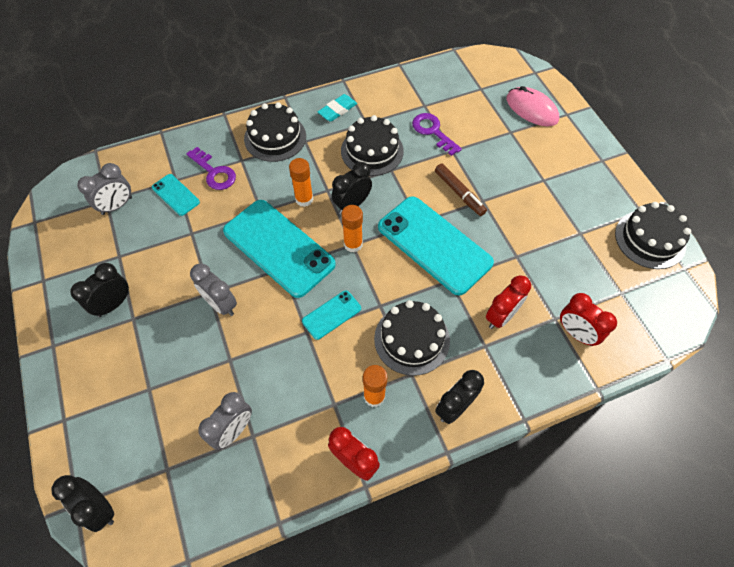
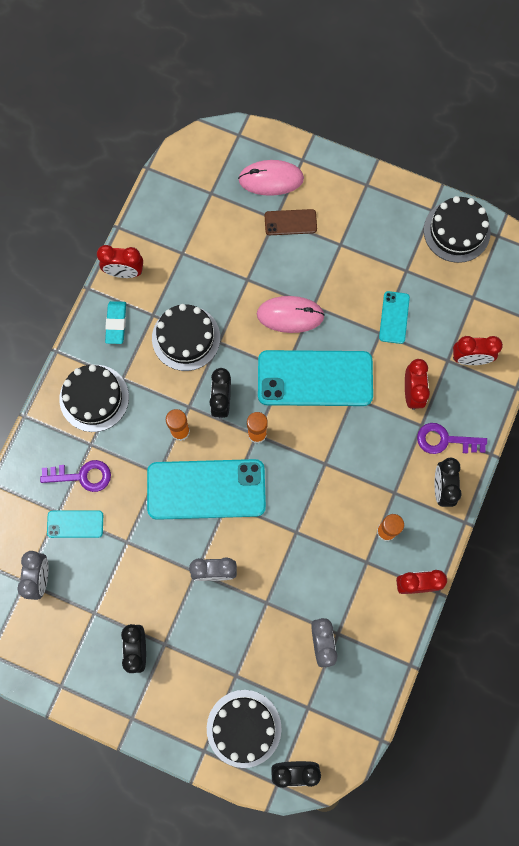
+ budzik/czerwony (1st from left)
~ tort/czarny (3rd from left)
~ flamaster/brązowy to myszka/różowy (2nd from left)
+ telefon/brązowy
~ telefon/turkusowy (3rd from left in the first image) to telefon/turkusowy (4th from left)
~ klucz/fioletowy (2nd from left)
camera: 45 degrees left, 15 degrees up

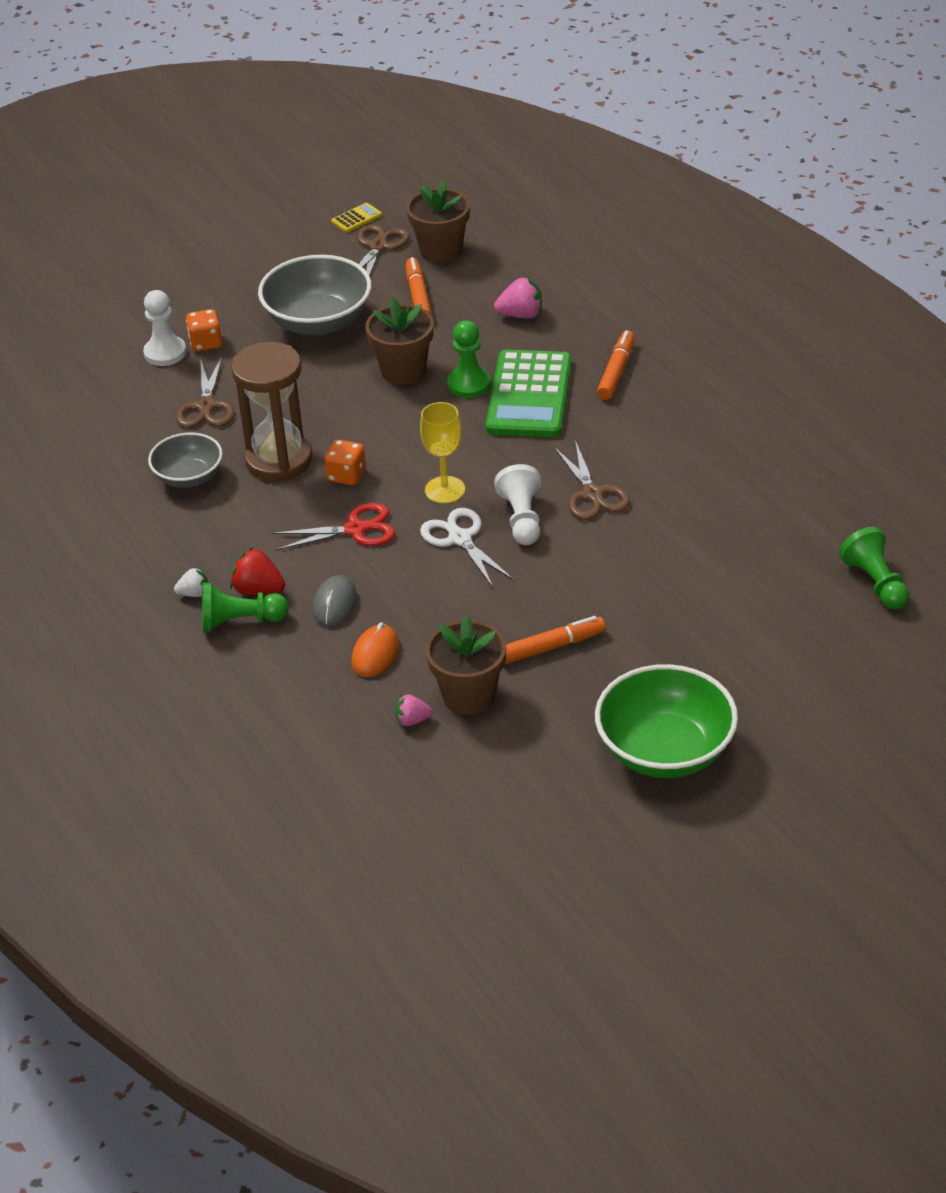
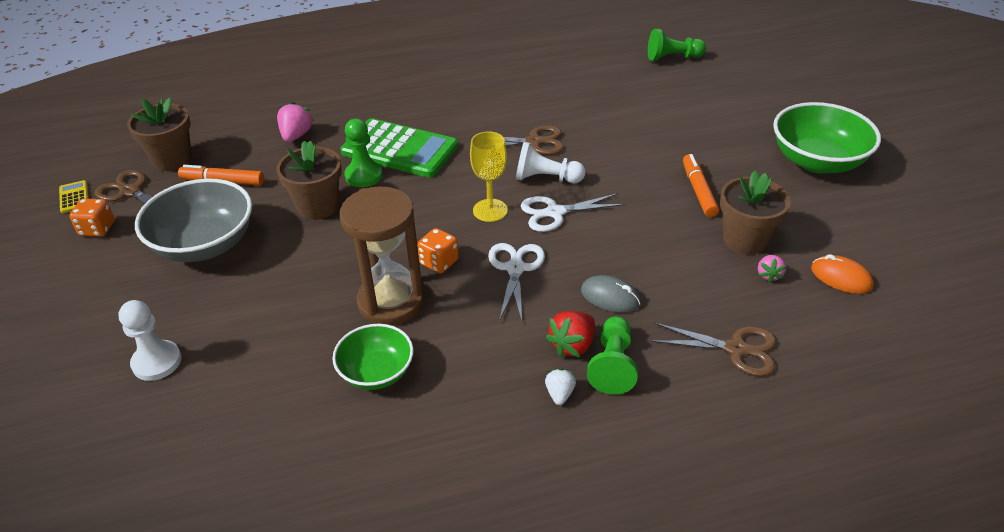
~ kostka do gry/pomarańczowy (1st from left)
~ miska/szary (1st from left) to miska/zielony (1st from left)
~ nożyczki/czerwony to nożyczki/biały (1st from left)
~ nożyczki/brązowy (1st from left in the first image) to nożyczki/brązowy (3rd from left)
~ myszka/pomarańczowy
- flamaster/pomarańczowy (3rd from left)
camera: 75 degrees left, 0 degrees up

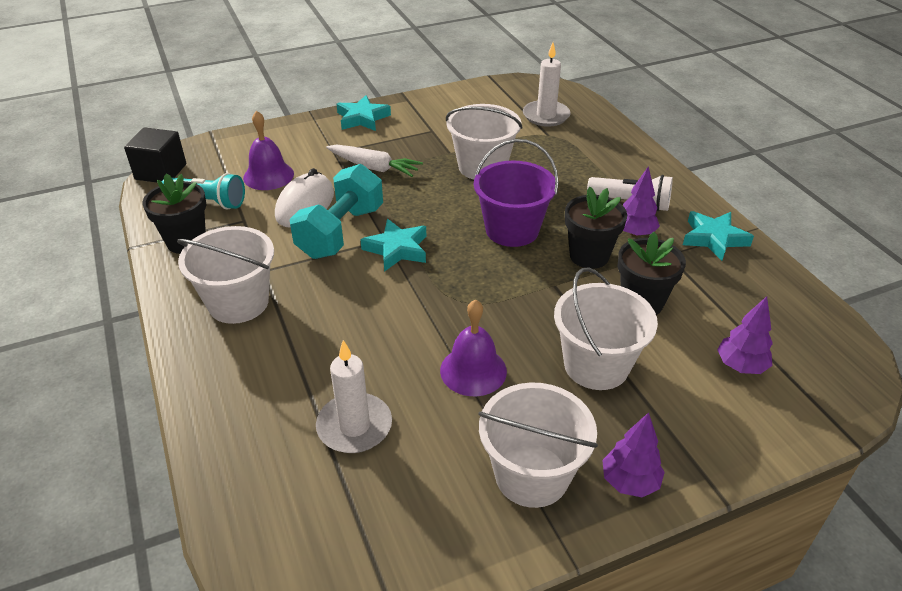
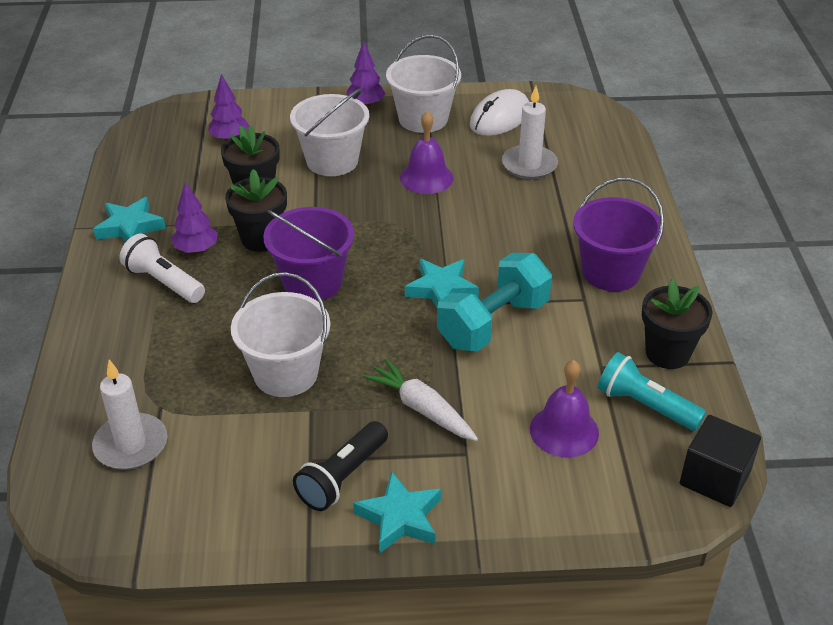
+ latarka/czarny
~ myszka/biały
~ wiadro/biały (1st from left) to wiadro/fioletowy (2nd from left)
camera: 160 degrees left, 0 degrees up

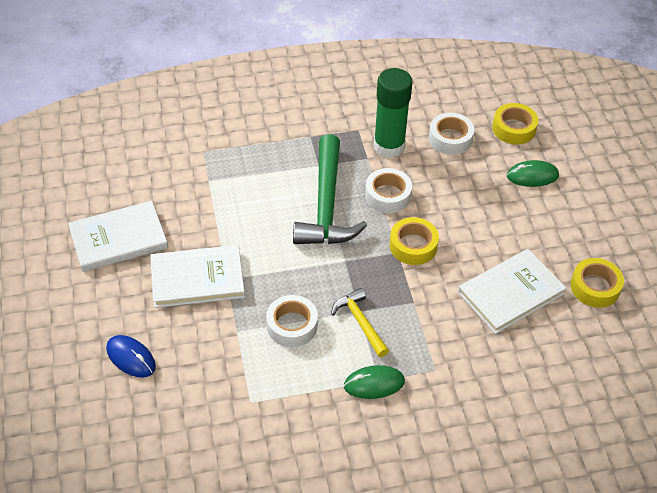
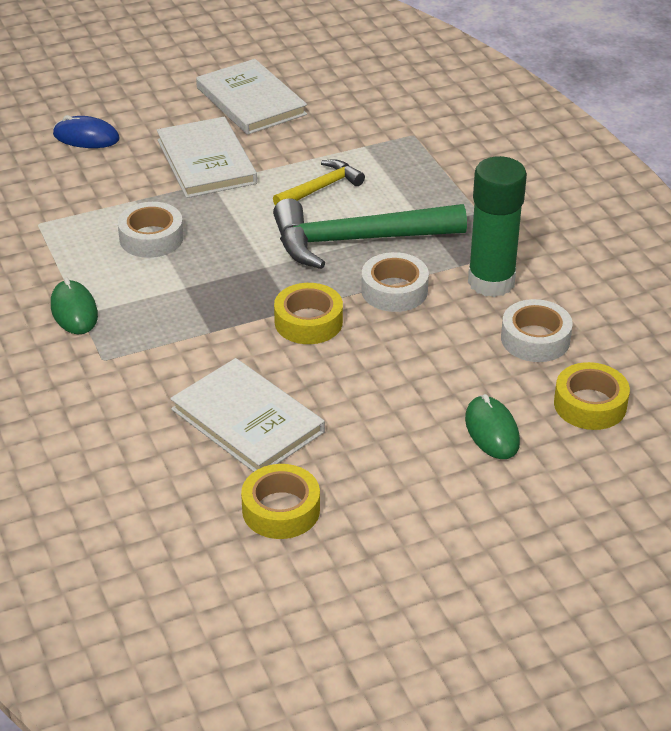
~ myszka/niebieski 75 degrees clockwise
~ młotek/żółty
camera: 80 degrees right, 10 degrees down

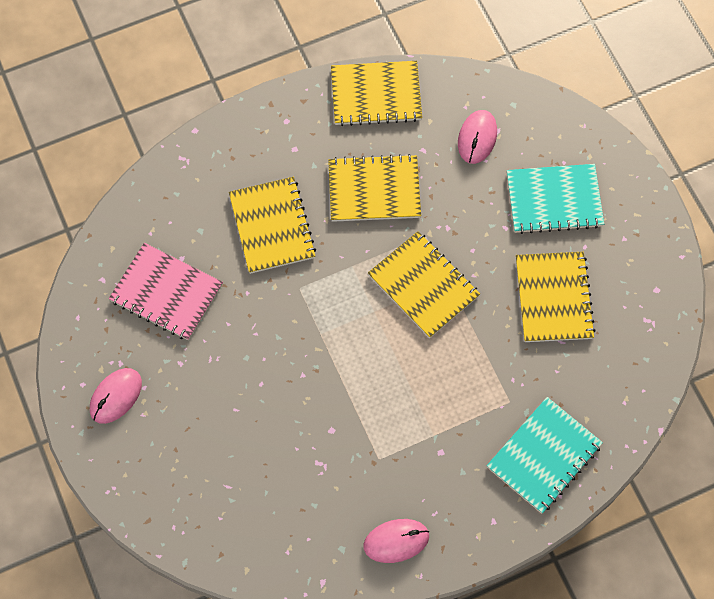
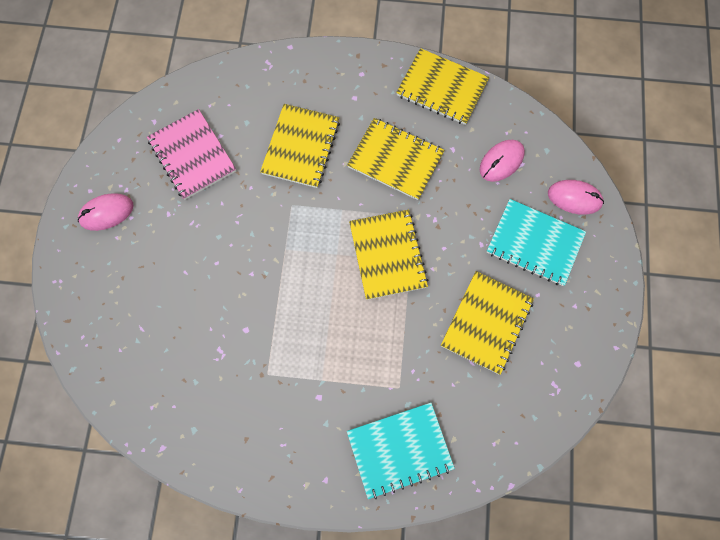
~ myszka/różowy (2nd from left in the first image) to myszka/różowy (3rd from left)
camera: 30 degrees right, 5 degrees up

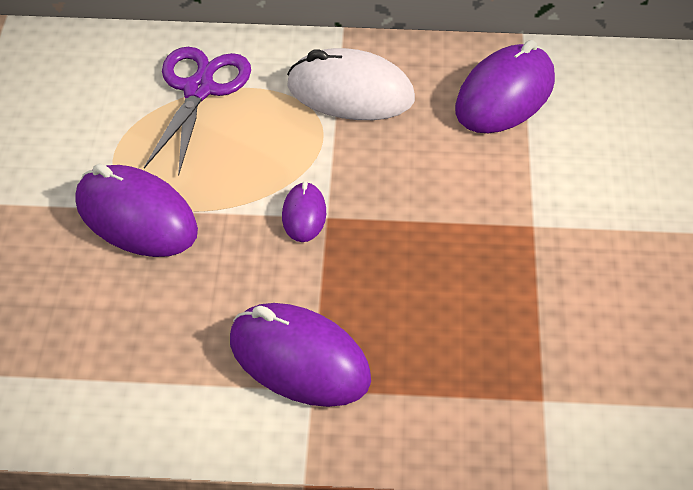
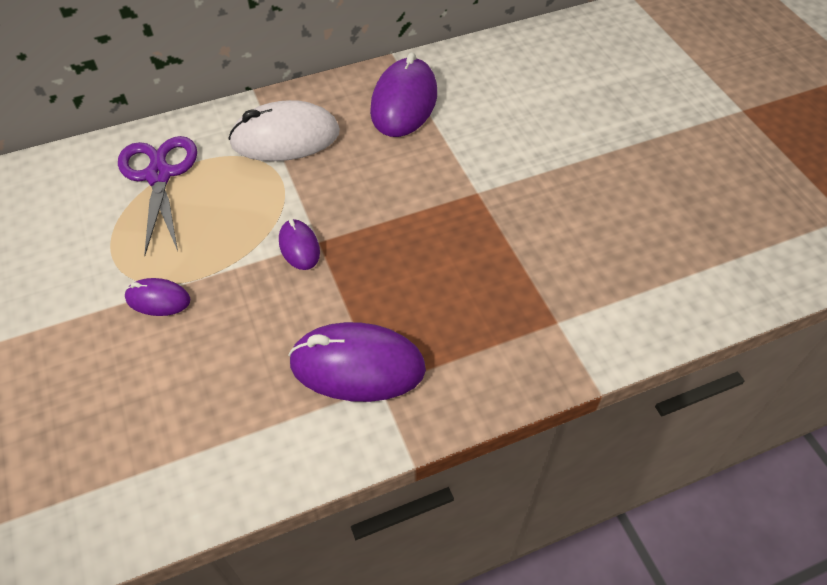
~ myszka/fioletowy (1st from left) x0.52
camera: 25 degrees left, 5 degrees up

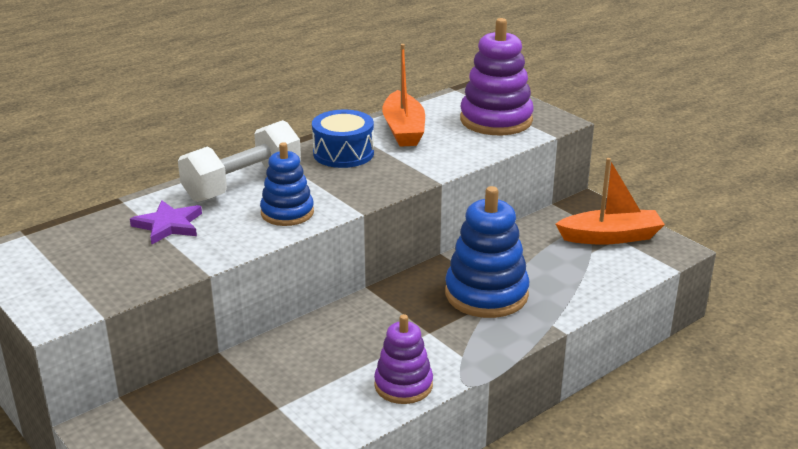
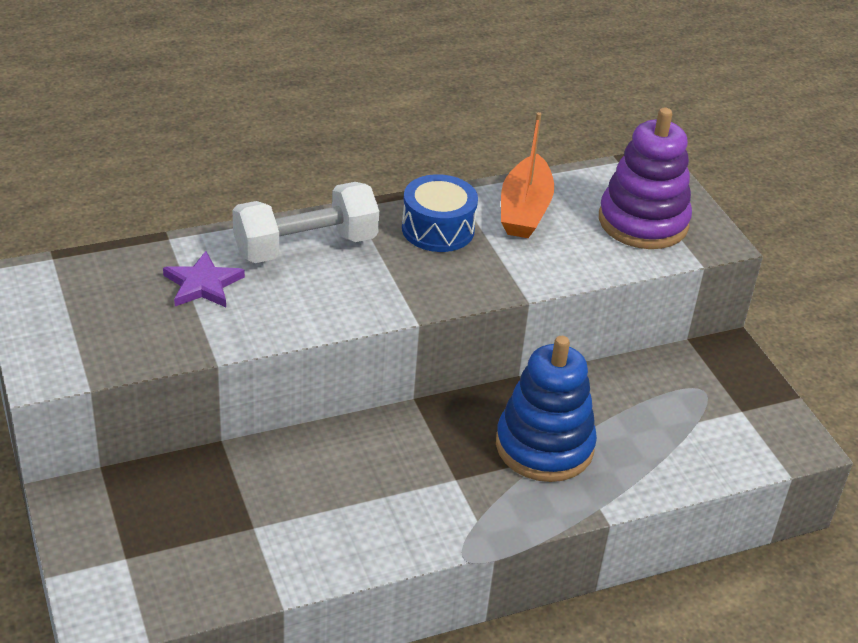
- zabawka nakładanka/niebieski (1st from left)
- zabawka nakładanka/fioletowy (1st from left)
- łódka/pomarańczowy (2nd from left)
camera: 15 degrees right, 10 degrees up

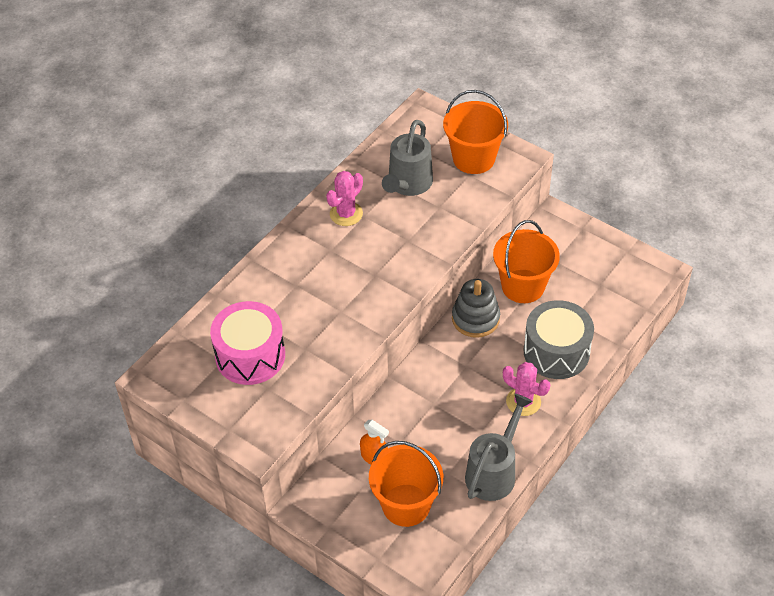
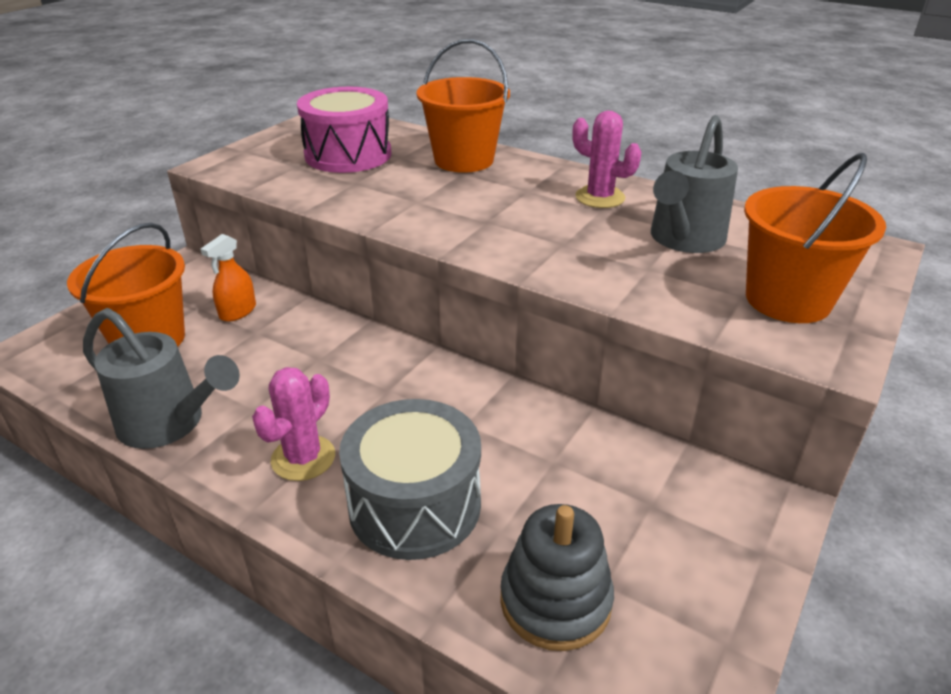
~ wiadro/pomarańczowy (3rd from left in the first image) to wiadro/pomarańczowy (2nd from left)
~ zabawka nakładanka/szary
~ konewka/szary (1st from left in the first image) 75 degrees counterclockwise
camera: 85 degrees right, 15 degrees down

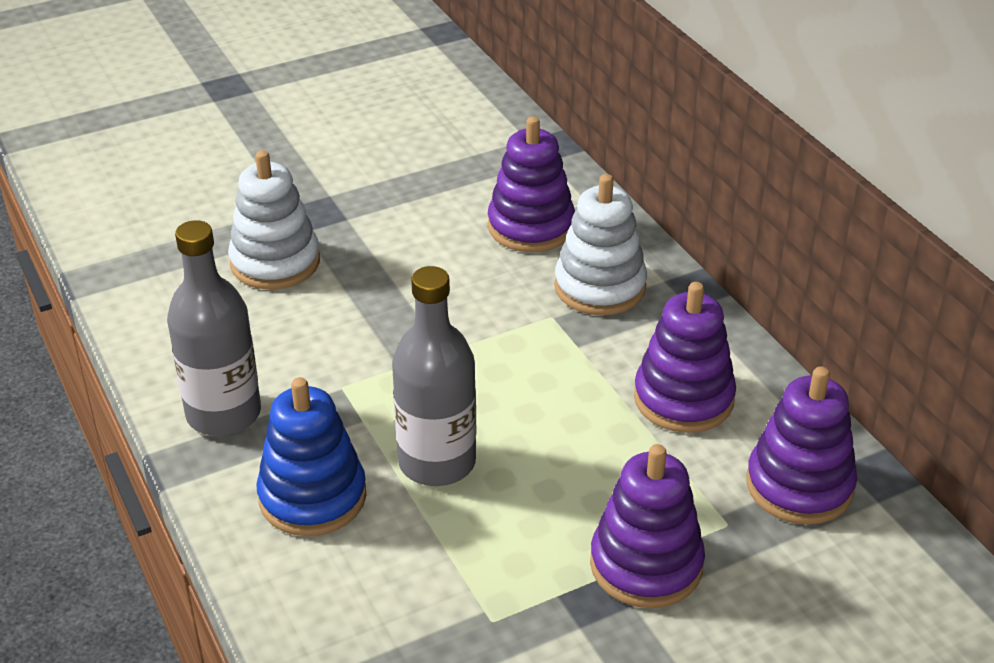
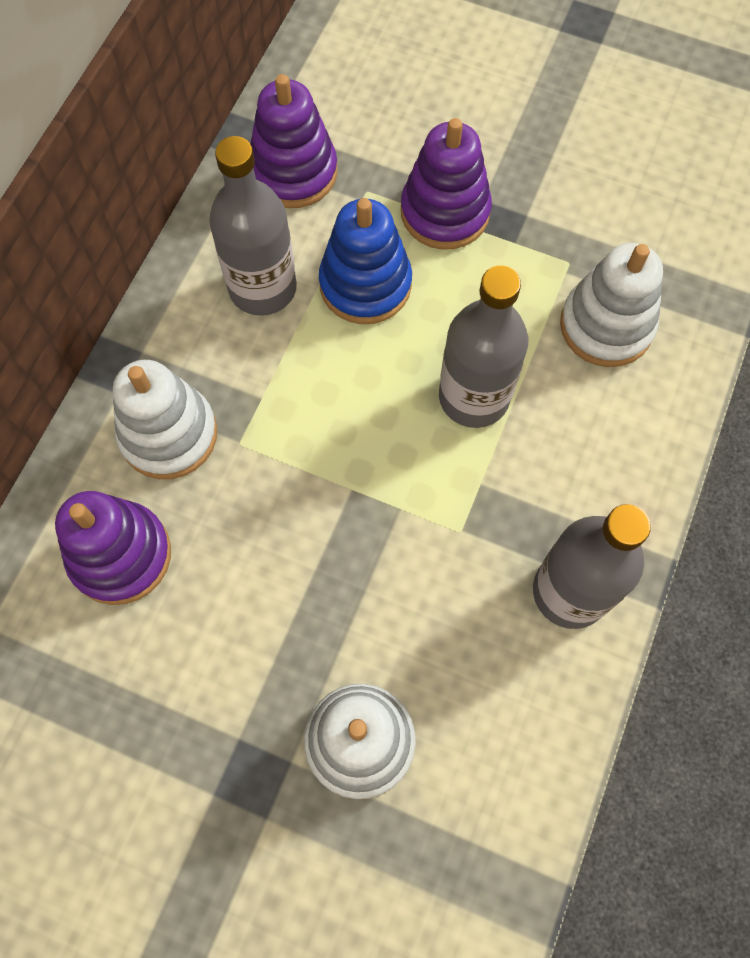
~ zabawka nakładanka/fioletowy (3rd from left) to butelka/szary (1st from left)
~ zabawka nakładanka/niebieski
+ zabawka nakładanka/biały (3rd from left)
camera: 130 degrees left, 30 degrees up

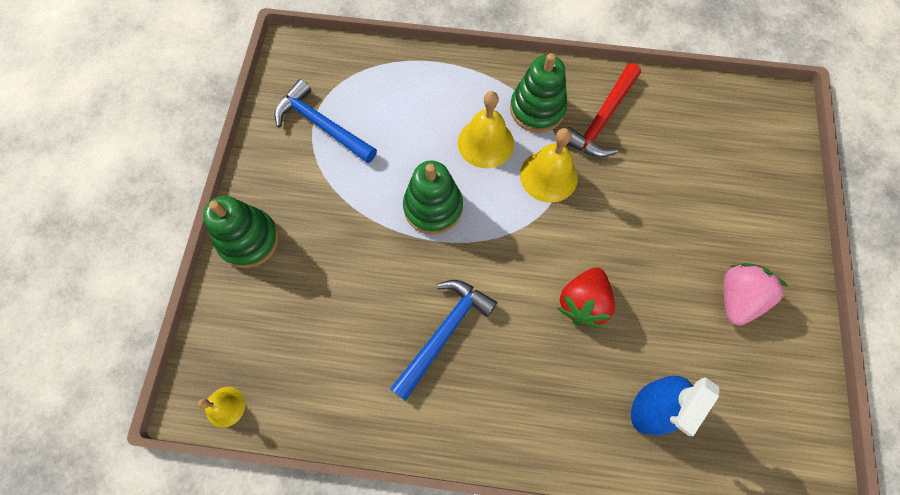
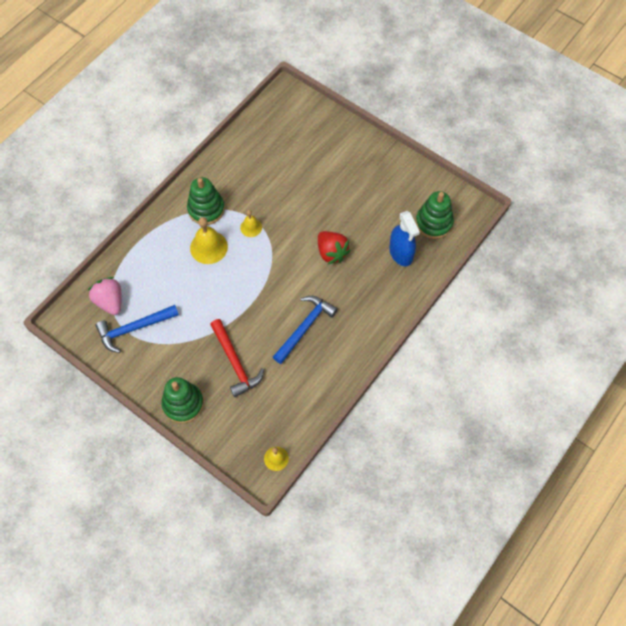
~ truskawka/różowy
~ młotek/czerwony
~ dzwonek/żółty (3rd from left in the first image) x0.59
~ młotek/niebieski (2nd from left) 60 degrees clockwise
~ zabawka nakładanka/zielony (2nd from left in the first image) to zabawka nakładanka/zielony (3rd from left)
camera: 60 degrees left, 5 degrees down

